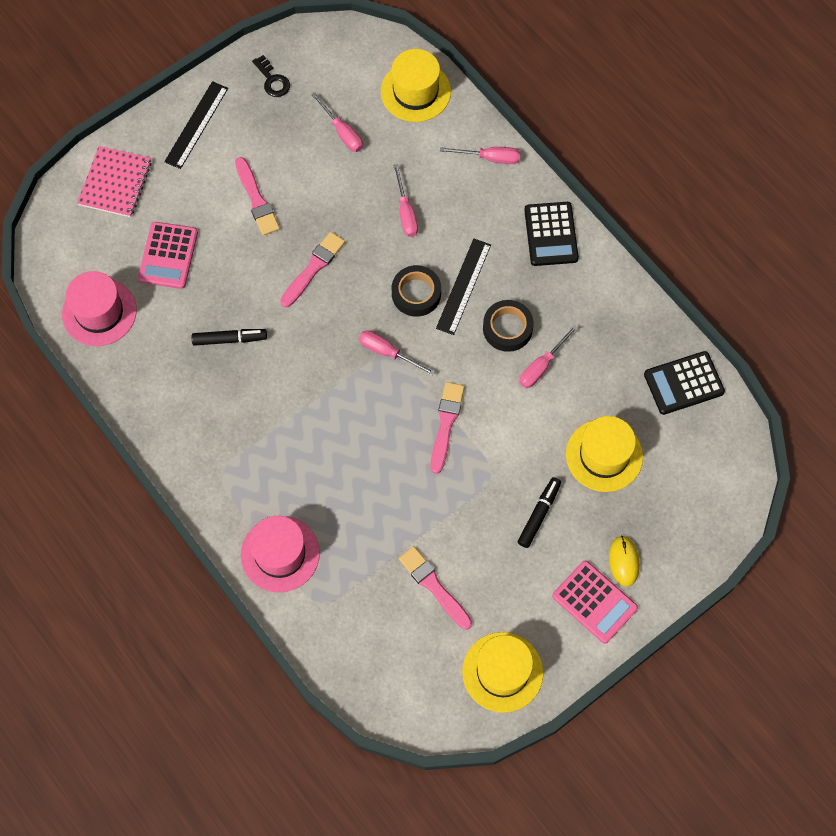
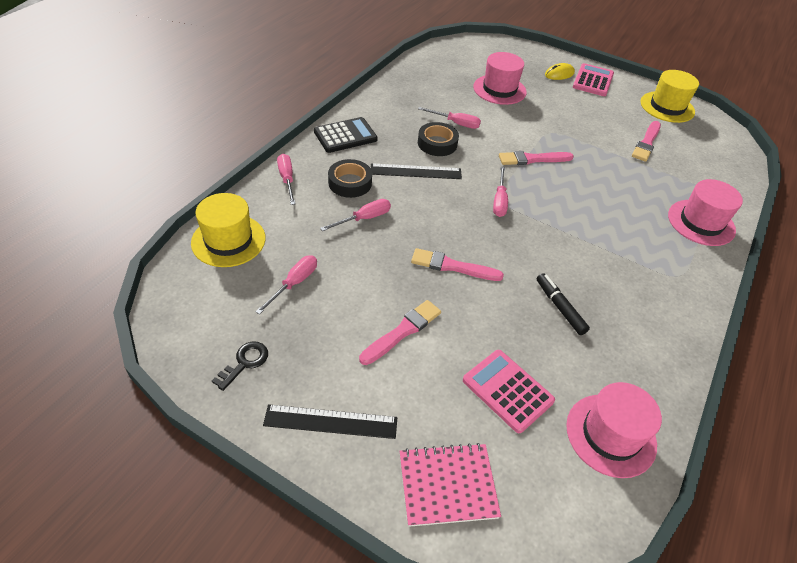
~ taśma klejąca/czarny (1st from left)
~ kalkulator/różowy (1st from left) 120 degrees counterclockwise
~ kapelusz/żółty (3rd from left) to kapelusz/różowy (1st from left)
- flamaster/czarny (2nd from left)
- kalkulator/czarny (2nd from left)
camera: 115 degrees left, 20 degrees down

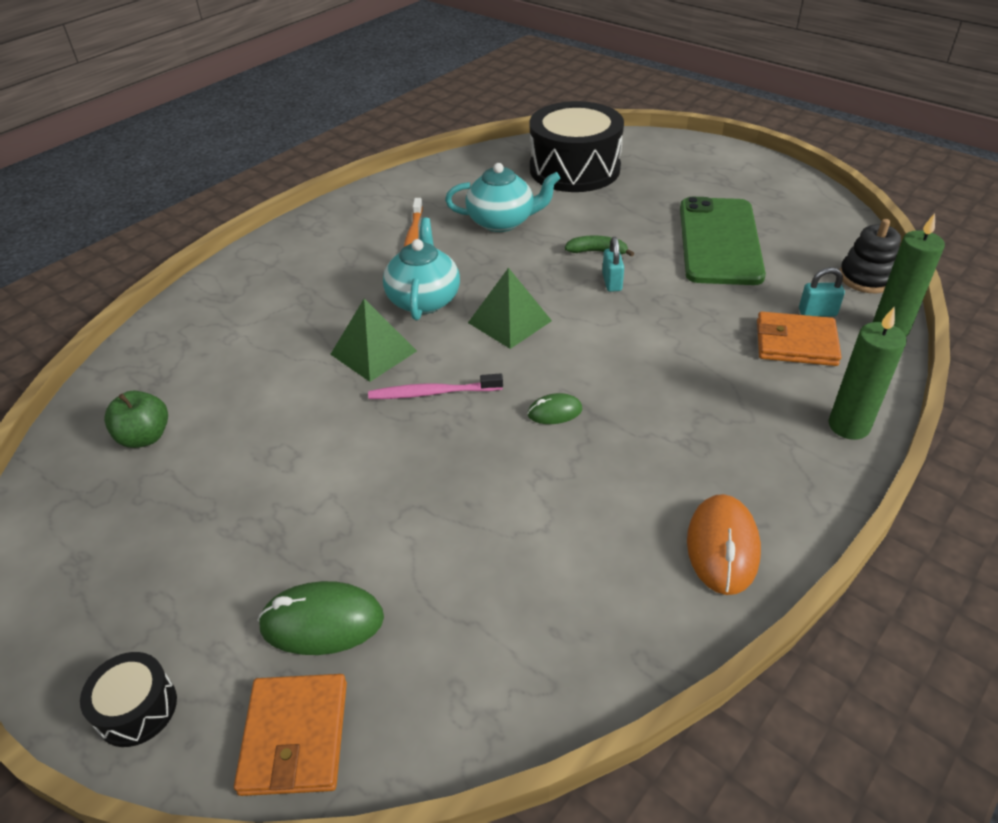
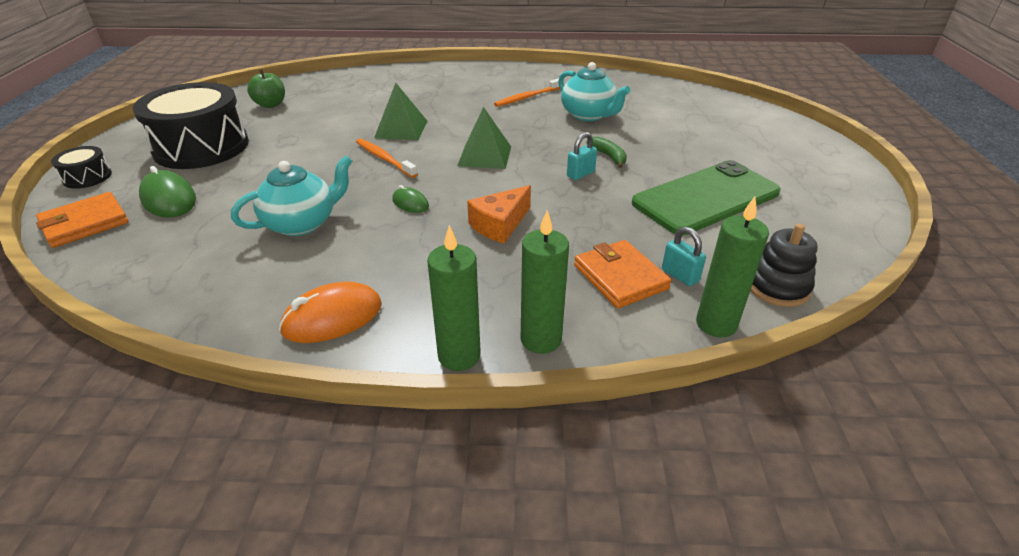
~ bęben/czarny (2nd from left)
~ imbryk/turkusowy (1st from left)
~ szczoteczka do zębów/różowy to szczoteczka do zębów/pomarańczowy (1st from left)
+ świeca/zielony (1st from left)
+ ser/pomarańczowy
camera: 50 degrees right, 5 degrees down

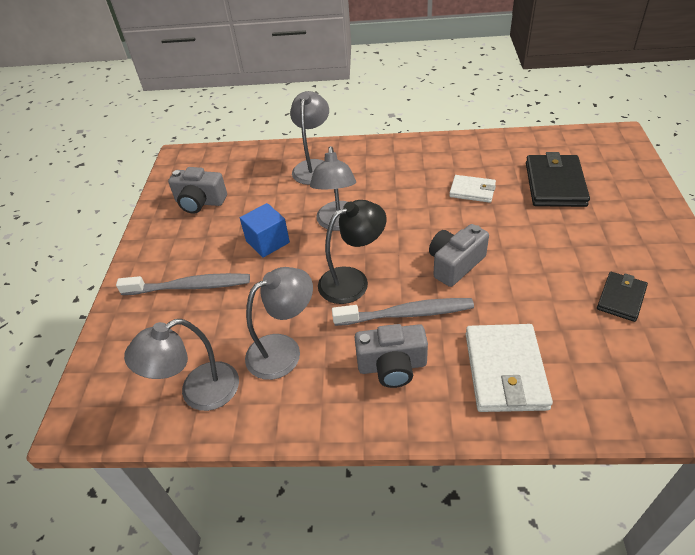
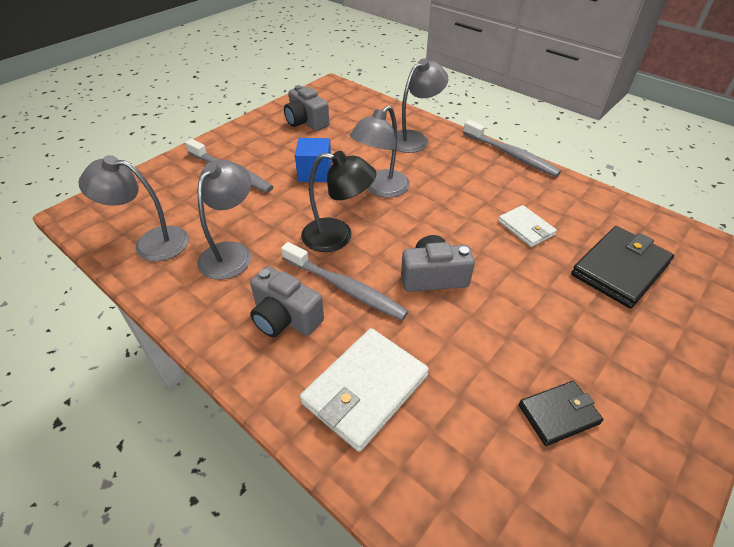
~ lampka/szary (2nd from left) 75 degrees counterclockwise
+ szczoteczka do zębów/szary (3rd from left)
camera: 35 degrees right, 0 degrees up

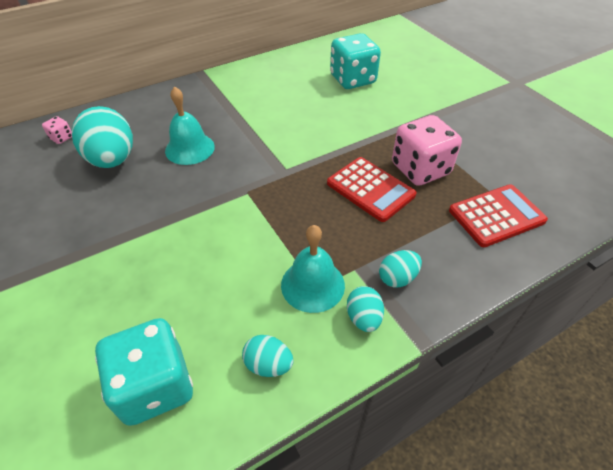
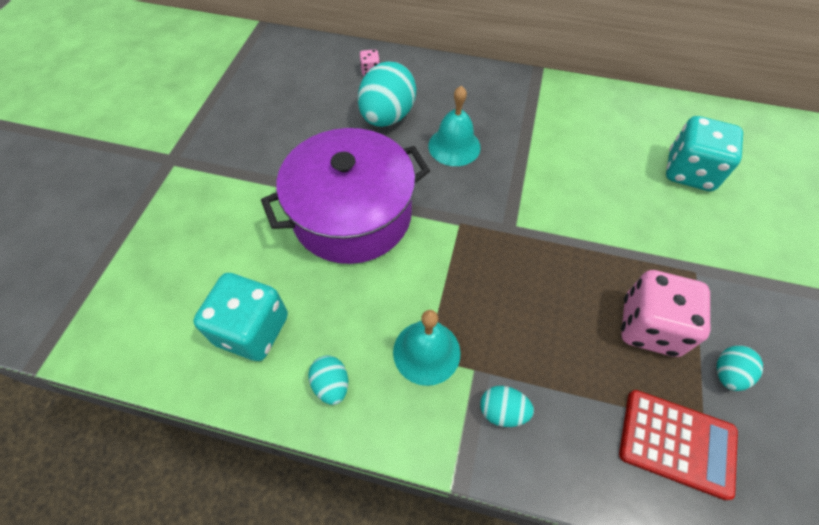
+ garnek/fioletowy
~ jajko/turkusowy (3rd from left in the first image) to jajko/turkusowy (4th from left)
- kalkulator/czerwony (1st from left)
camera: 45 degrees right, 10 degrees up

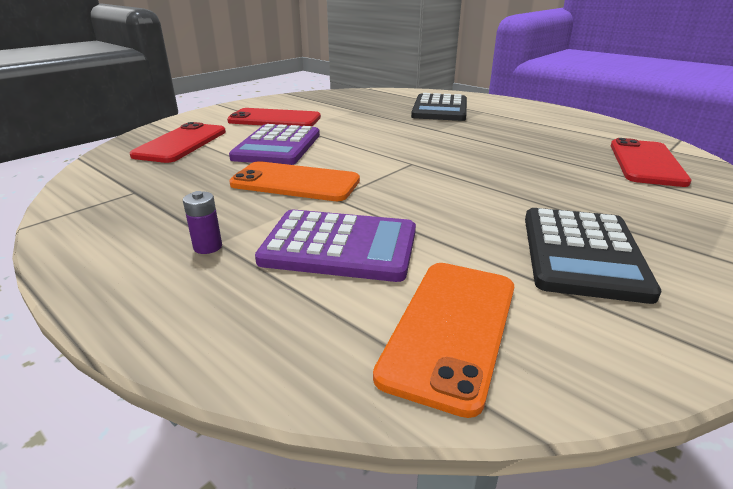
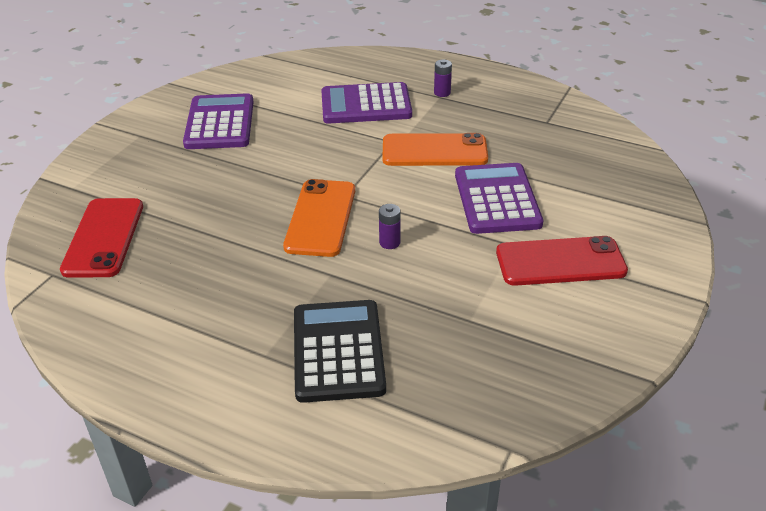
~ kalkulator/czarny (2nd from left) to kalkulator/fioletowy (1st from left)
~ telefon/pomarańczowy (2nd from left in the first image) to telefon/pomarańczowy (1st from left)
+ bateria/fioletowy (1st from left)
- telefon/czerwony (1st from left)
camera: 165 degrees right, 10 degrees up

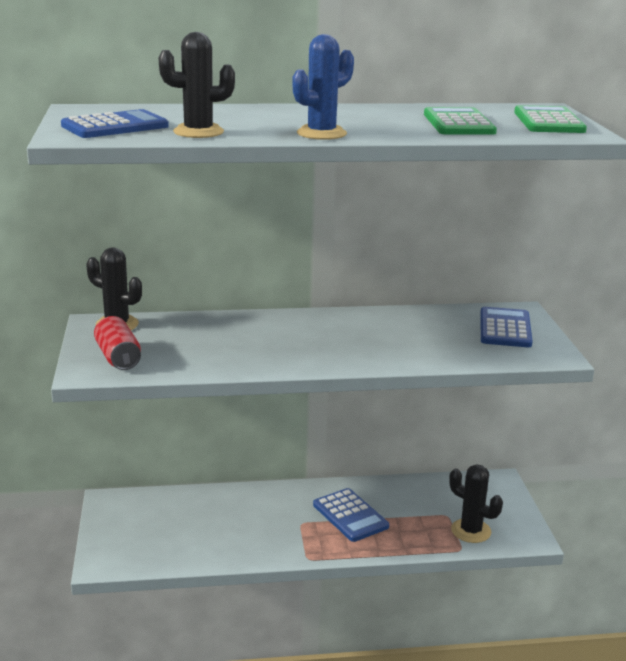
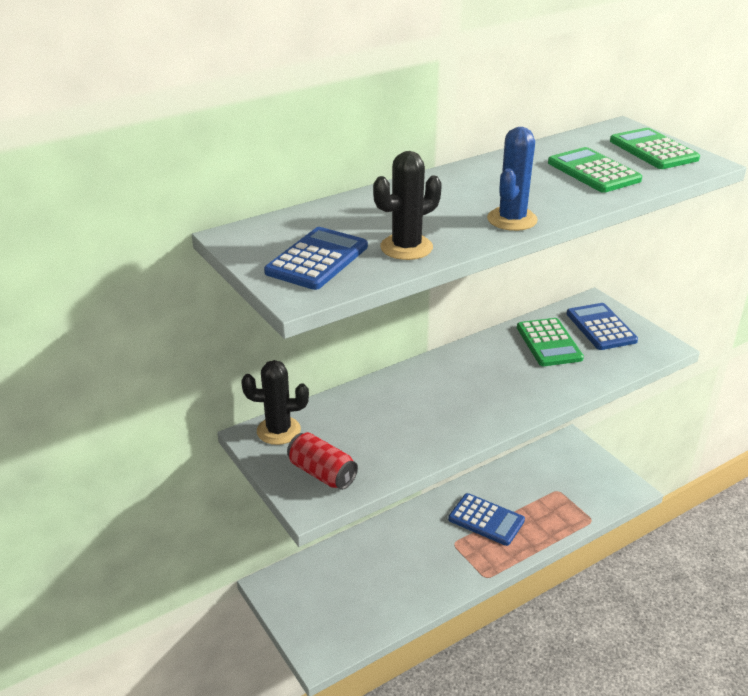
+ kalkulator/zielony (1st from left)
- kaktus/czarny (3rd from left)
camera: 25 degrees left, 10 degrees up

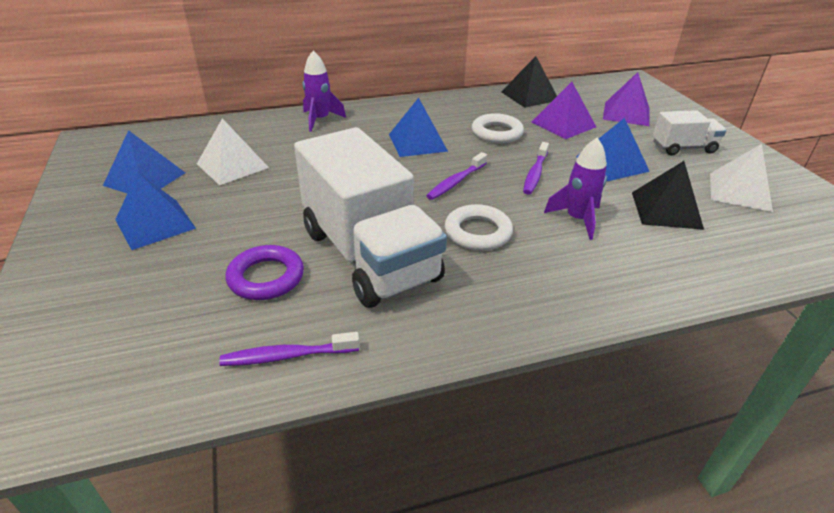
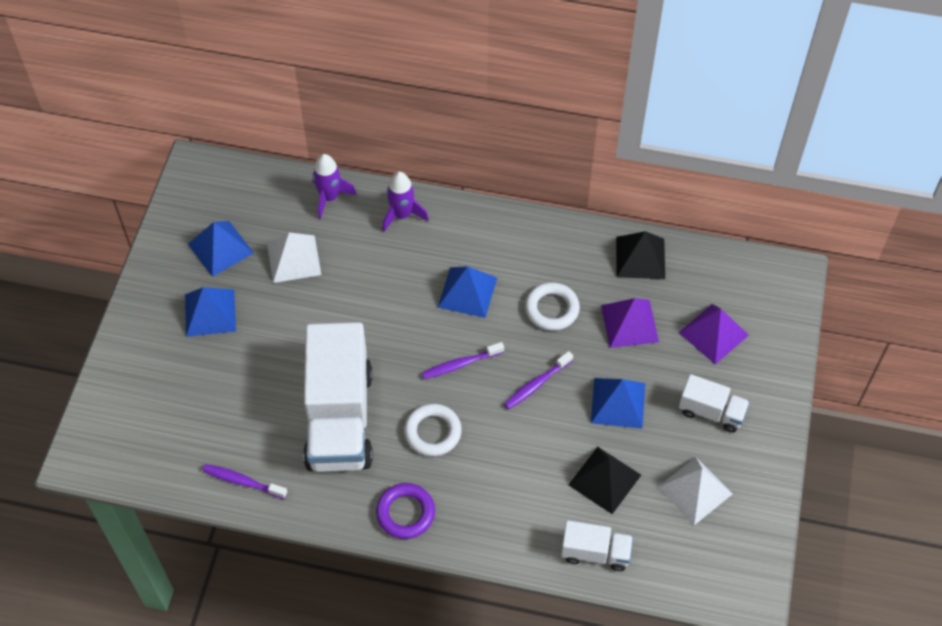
~ rakieta/fioletowy (2nd from left in the first image) to rakieta/fioletowy (1st from left)
~ pierścień/fioletowy
+ ciężarówka/biały (2nd from left)
camera: 30 degrees right, 20 degrees up

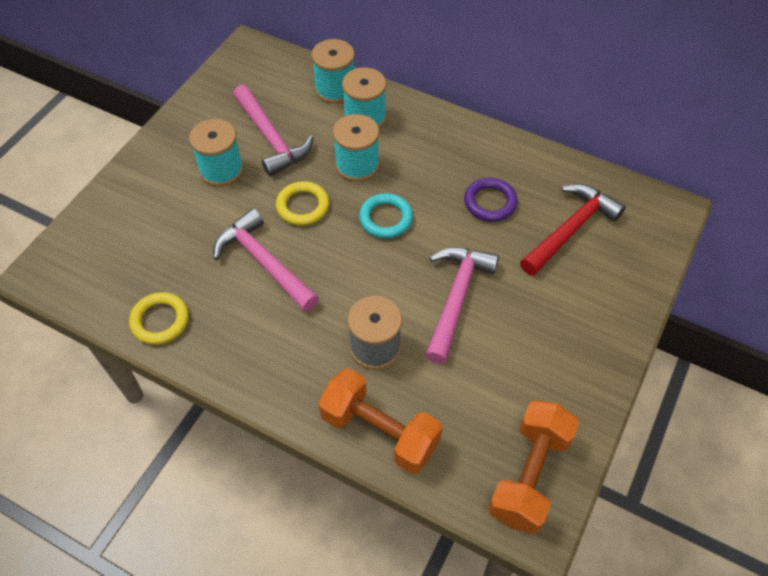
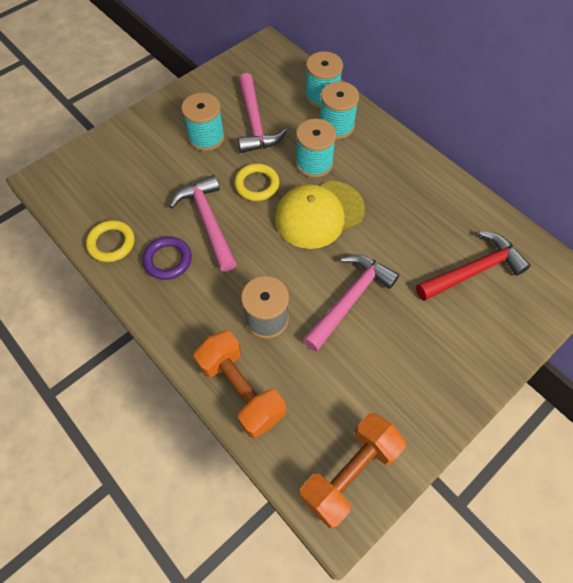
~ pierścień/fioletowy
~ pierścień/turkusowy to czapka/żółty
camera: 20 degrees right, 5 degrees up

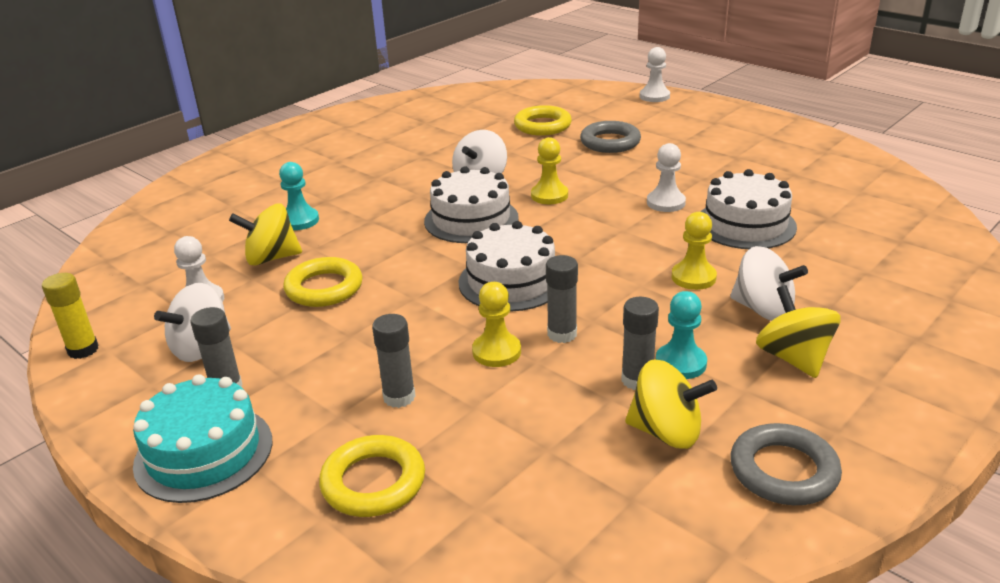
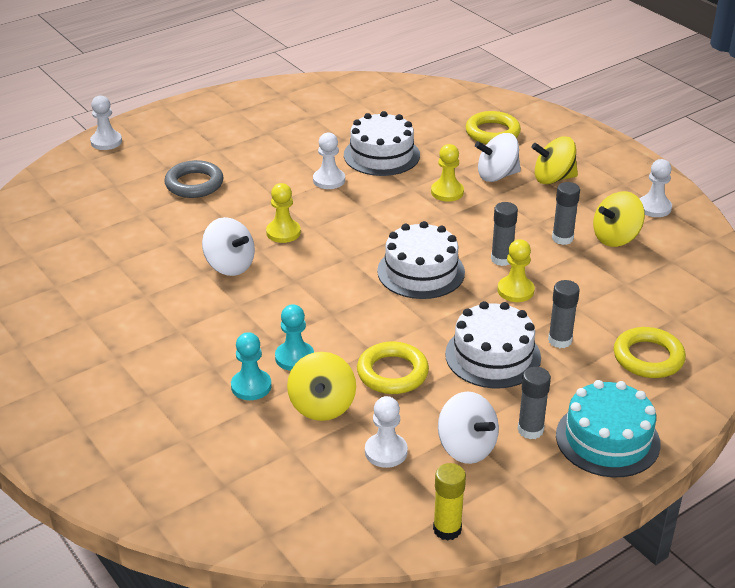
~ pionek/turkusowy (2nd from left)
~ tort/biały (1st from left in the first image) to tort/biały (3rd from left)
~ pierścień/żółty (3rd from left in the first image) to pierścień/żółty (2nd from left)
~ bączek/biały (3rd from left) 150 degrees counterclockwise
~ bączek/żółty (2nd from left in the first image) 150 degrees counterclockwise
~ pierścień/szary (2nd from left) to pionek/biały (4th from left)
camera: 80 degrees left, 5 degrees up

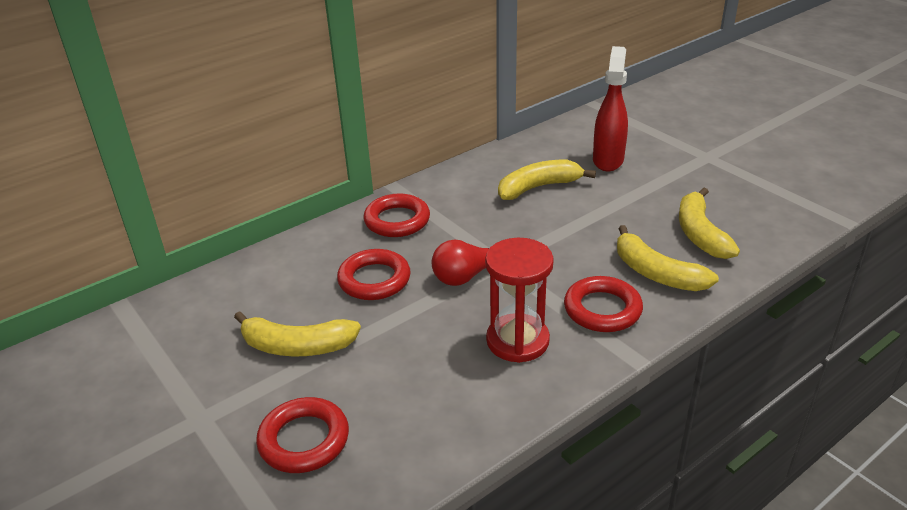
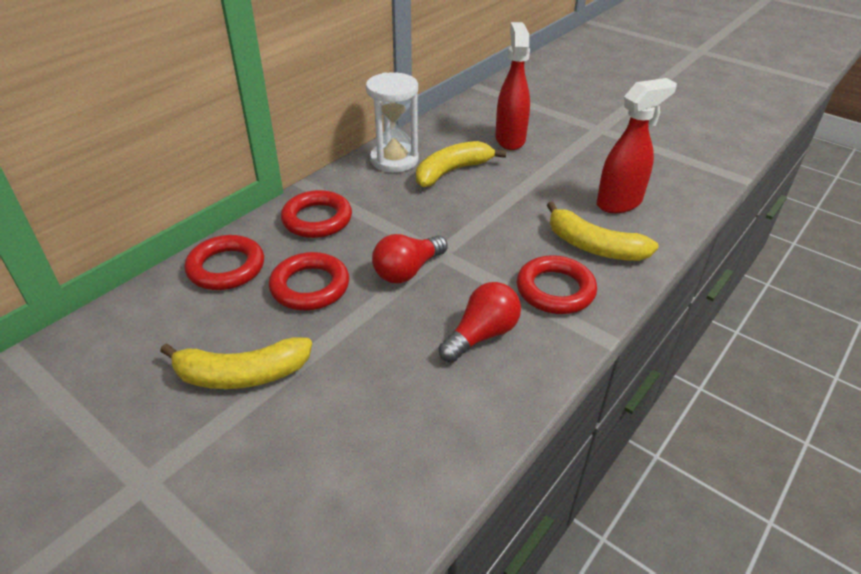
~ pierścień/czerwony (1st from left)
+ klepsydra/biały
~ klepsydra/czerwony to żarówka/czerwony (2nd from left)
~ banan/żółty (4th from left) to spryskiwacz/czerwony (2nd from left)
camera: 15 degrees left, 5 degrees up

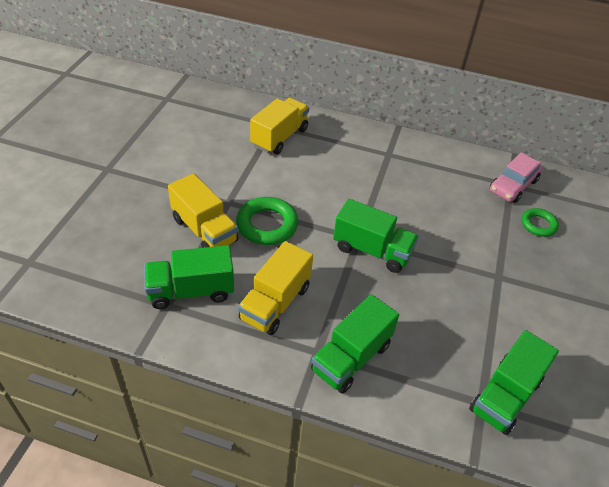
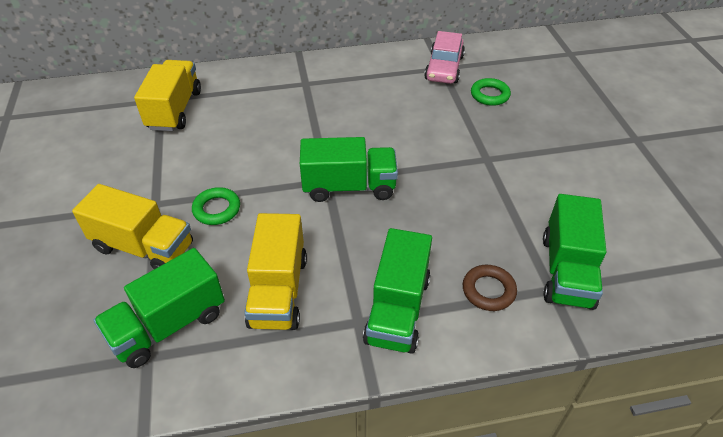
~ pierścień/zielony (1st from left) x0.62
+ pierścień/brązowy
camera: 25 degrees left, 0 degrees up

